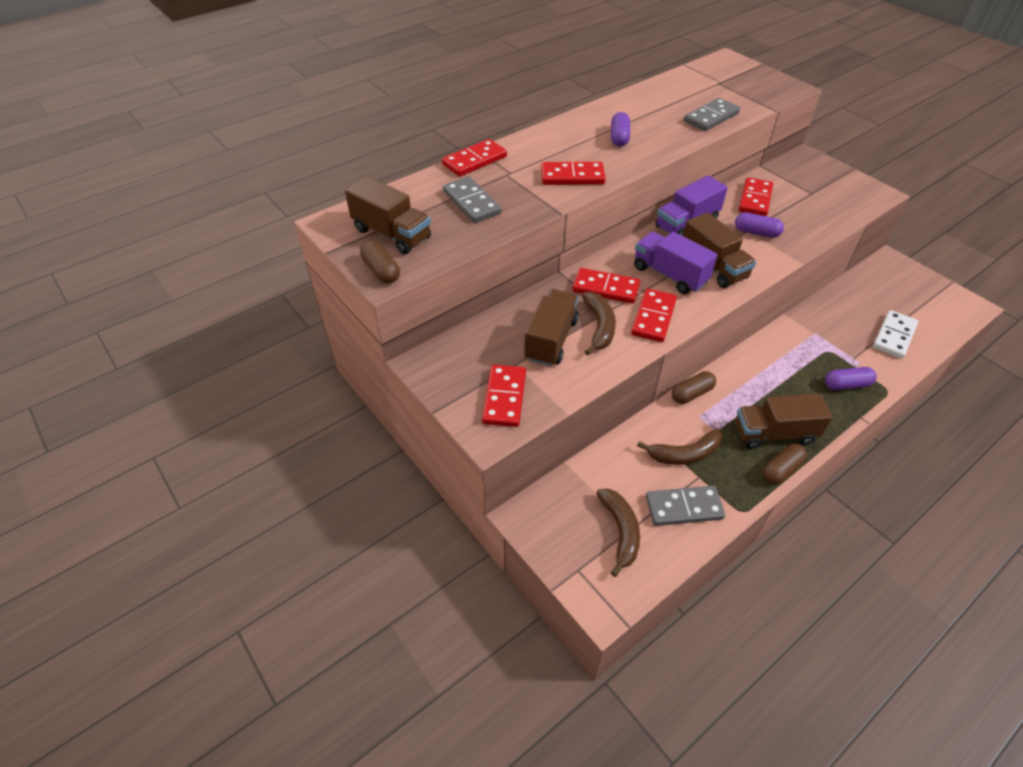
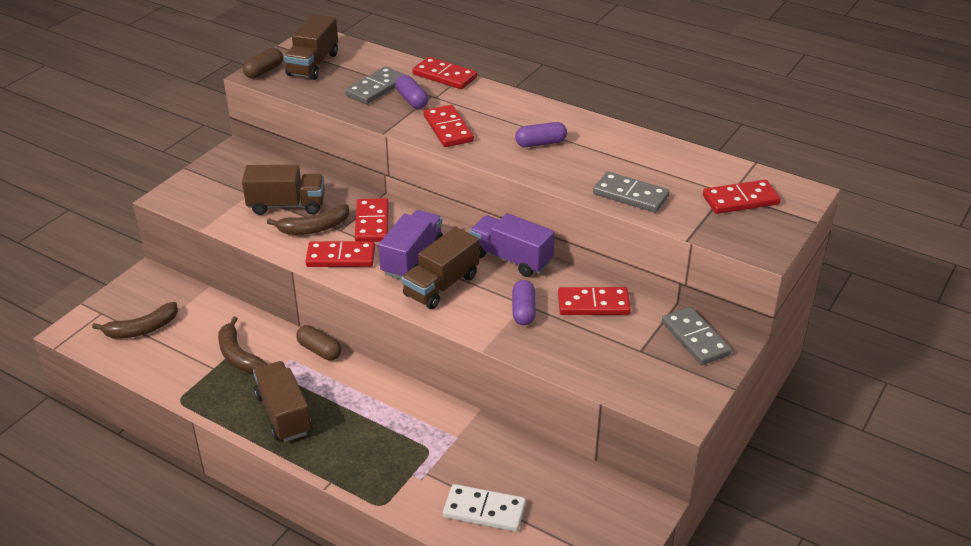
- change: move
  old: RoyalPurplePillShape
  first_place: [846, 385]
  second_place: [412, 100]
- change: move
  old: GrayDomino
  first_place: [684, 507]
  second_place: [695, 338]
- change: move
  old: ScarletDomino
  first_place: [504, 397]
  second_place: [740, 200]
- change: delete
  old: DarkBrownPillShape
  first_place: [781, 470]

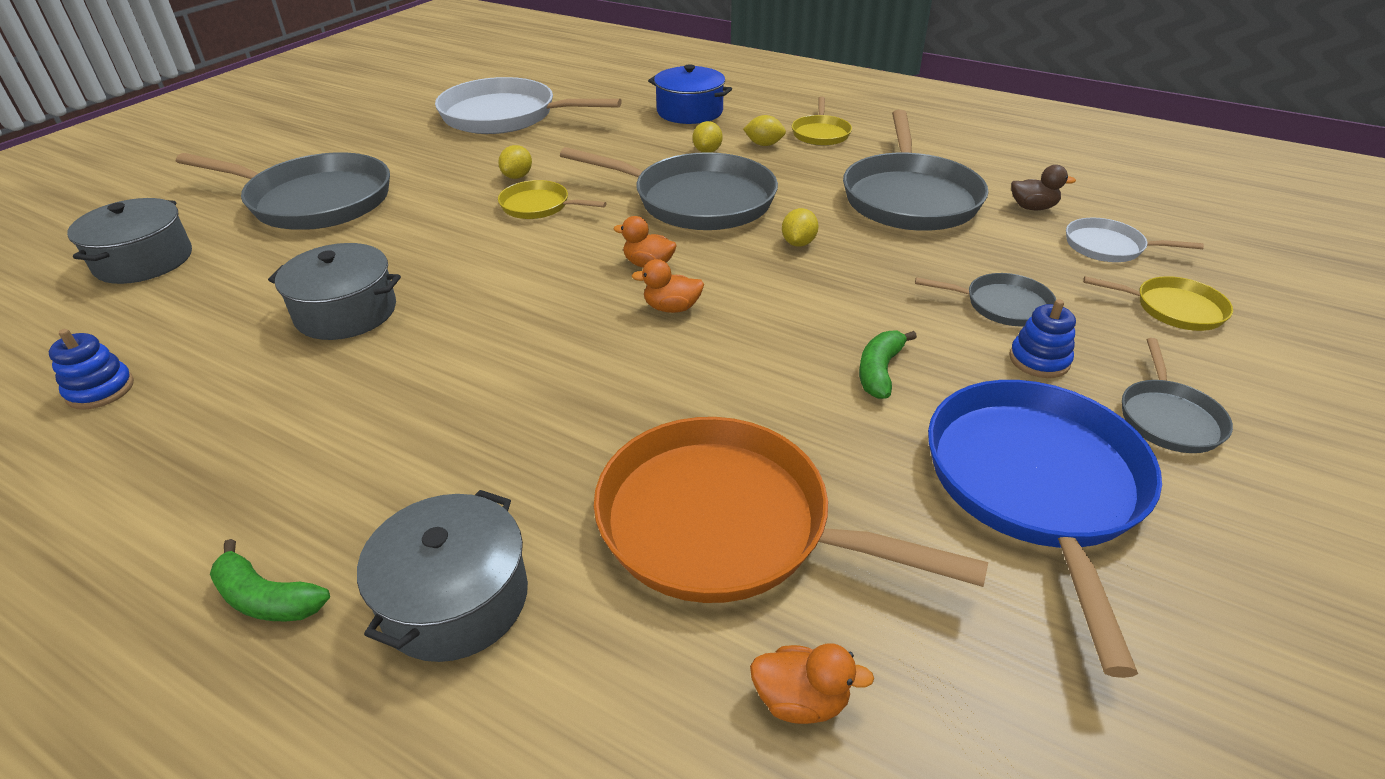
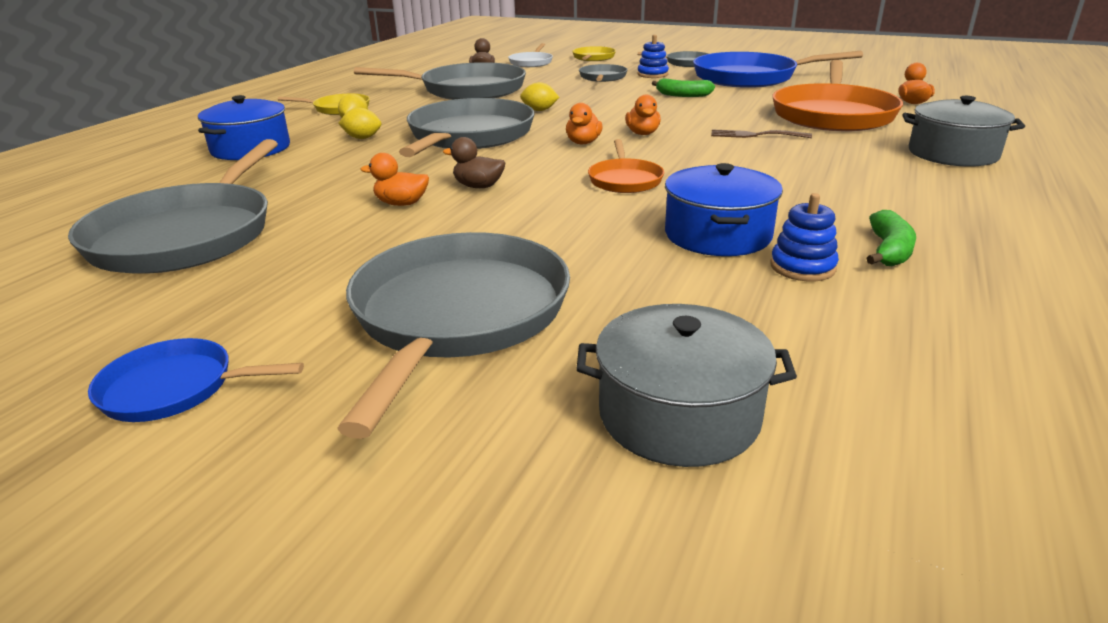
- change: recolor
  old: WhiteFryingPan
  new: GrayFryingPan
  first_place: [504, 116]
  second_place: [187, 235]
- change: insert
  new: BlueFryingPan
  second_place: [174, 388]
- change: replace
  old: YellowCitrusFruit
  new: OrangeColouredDuck
  first_place: [517, 176]
  second_place: [401, 204]
- change: replace
  old: YellowFryingPan
  new: DarkBrownDuck
  first_place: [538, 206]
  second_place: [478, 186]
- change: insert
  new: OrangeColouredFryingPan
  second_place: [625, 180]
- change: recolor
  old: GrayCookingPot
  new: BlueCookingPot
  first_place: [346, 312]
  second_place: [717, 235]
- change: insert
  new: DarkBrownDinnerFork
  second_place: [755, 135]
- change: move
  old: BlueStackingToy
  first_place: [100, 390]
  second_place: [802, 267]
- change: move
  old: LeafGreenBanana
  first_place: [267, 598]
  second_place: [889, 250]

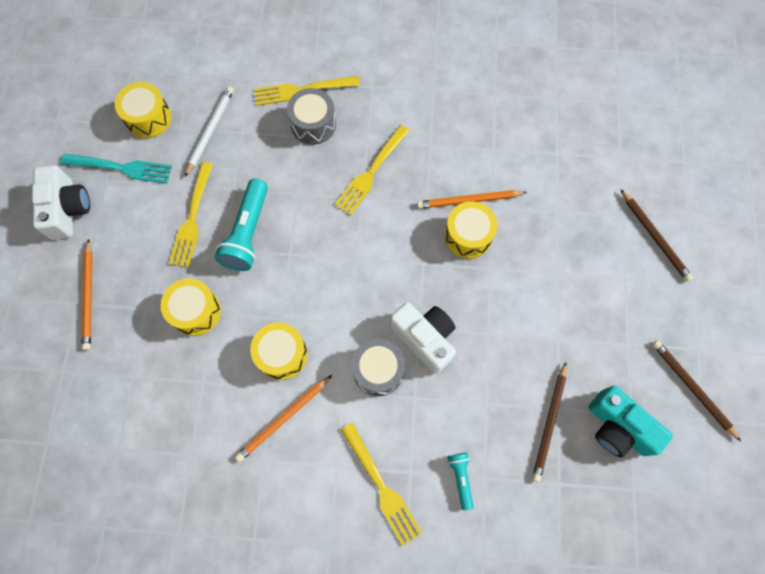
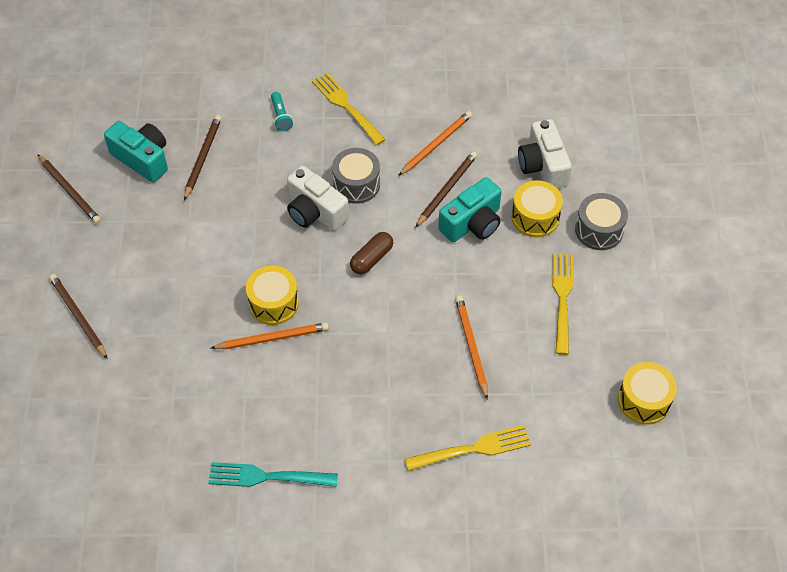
- change: move
  old: TurquoiseDinnerFork
  first_place: [121, 168]
  second_place: [267, 476]
- change: insert
  new: DarkBrownPillShape
  second_place: [371, 258]
- change: replace
  old: YellowDrum
  new: DarkBrownPencil
  first_place: [282, 354]
  second_place: [446, 190]
- change: insert
  new: TurquoiseCompactCamera
  second_place: [472, 223]
- change: move
  old: OrangeColouredPencil
  first_place: [89, 296]
  second_place: [471, 346]
- change: move
  old: WhiteCompactCamera
  first_place: [67, 209]
  second_place: [543, 166]
- change: move
  old: GrayDrum
  first_place: [313, 124]
  second_place: [599, 230]
- change: delete
  old: WhitePencil
  first_place: [210, 131]
- change: delete
  old: TurquoiseTorch
  first_place: [247, 233]
- change: delete
  old: YellowDinnerFork
  first_place: [371, 173]

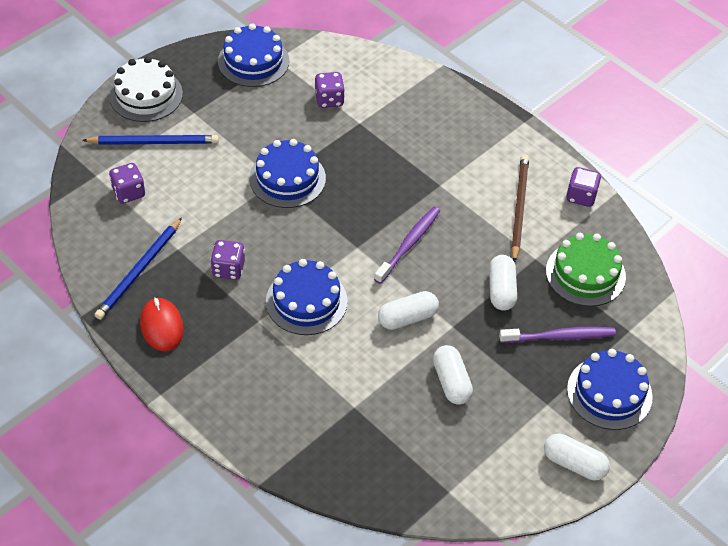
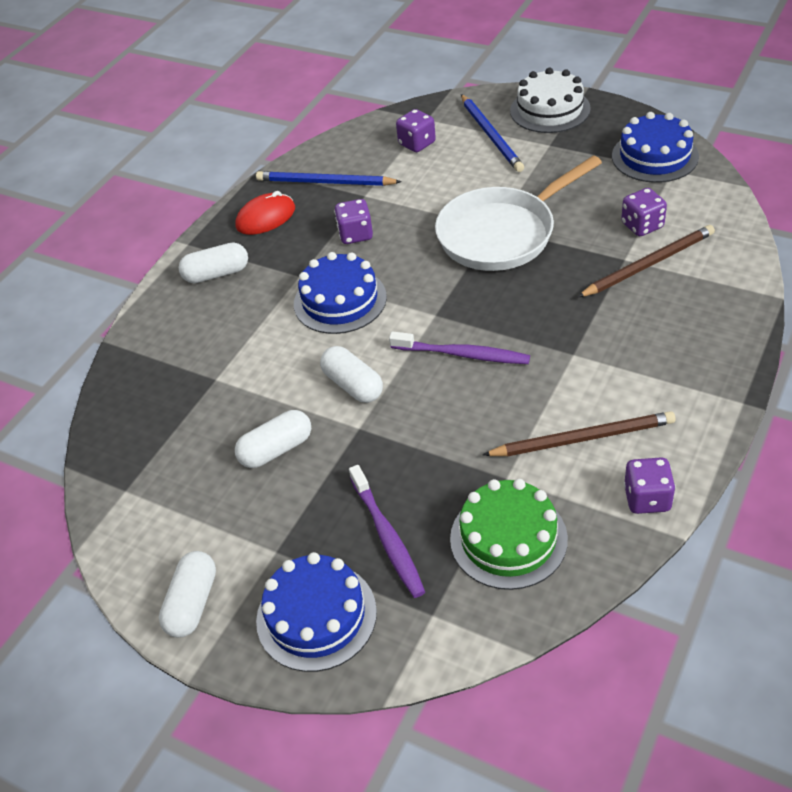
- change: move
  old: WhitePillShape
  first_place: [501, 290]
  second_place: [216, 274]
- change: replace
  old: BlueGateau
  new: WhiteFryingPan
  first_place: [287, 178]
  second_place: [502, 233]
- change: insert
  new: DarkBrownPencil
  second_place: [649, 264]

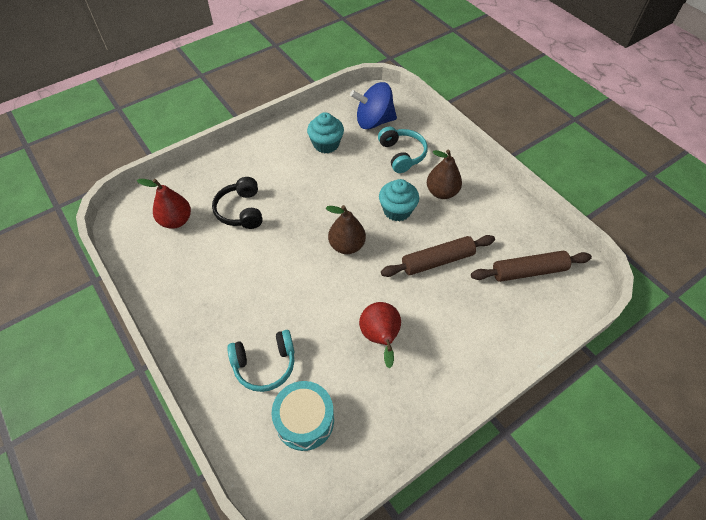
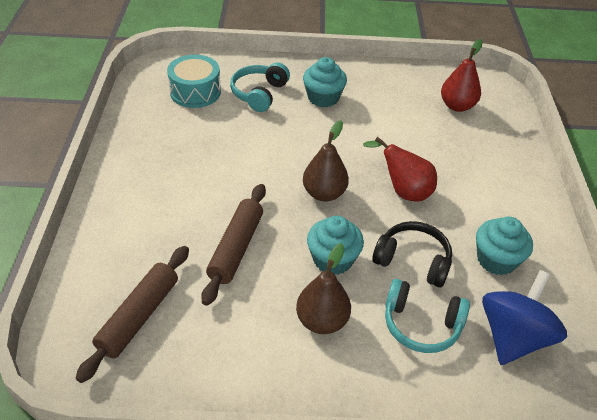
- change: insert
  new: TurquoiseMuffin
  second_place: [323, 98]
- change: move
  old: ScarletToyPear
  first_place: [380, 338]
  second_place: [403, 191]
- change: move
  old: EbonyOverEarHeadphones
  first_place: [241, 210]
  second_place: [413, 261]

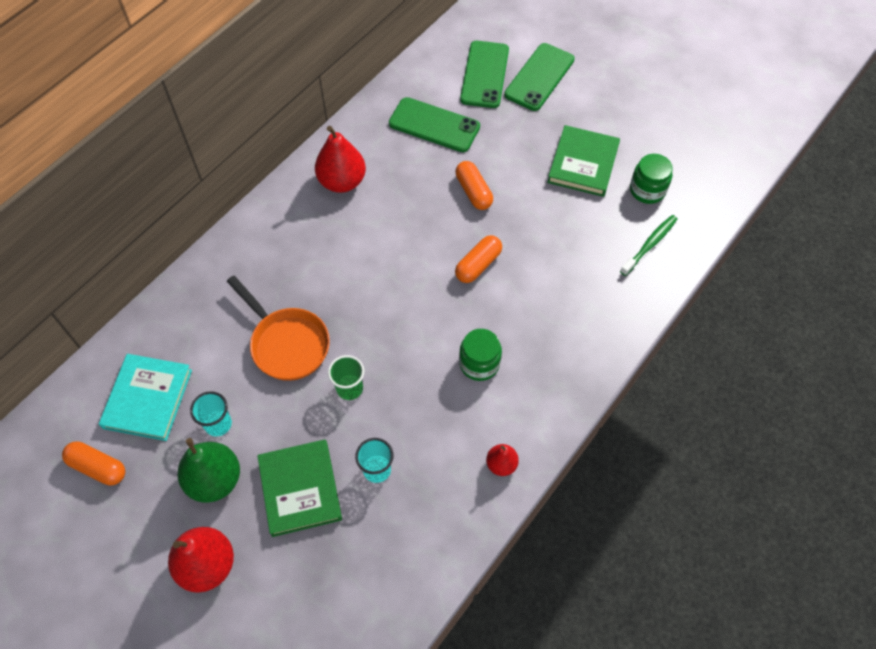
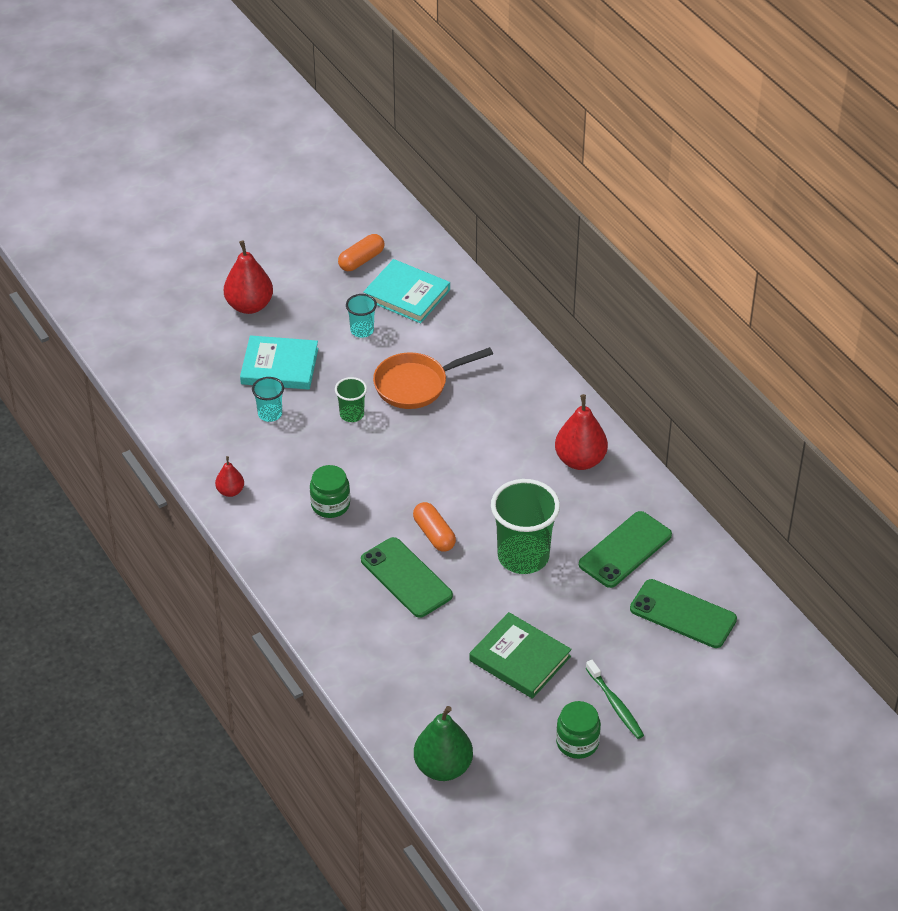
- change: recolor
  old: LeafGreenHardback
  new: TurquoiseHardback
  first_place: [300, 489]
  second_place: [279, 366]
- change: move
  old: LeafGreenSmartphone
  first_place: [539, 77]
  second_place: [406, 578]
- change: move
  old: LeafGreenToyPear
  first_place: [215, 480]
  second_place: [443, 767]
- change: replace
  old: OrangeColouredPillShape
  new: LeafGreenBeaker
  first_place: [473, 192]
  second_place: [523, 556]
- change: move
  old: LeafGreenJar
  first_place: [647, 190]
  second_place: [577, 742]
- change: move
  old: LeafGreenToothBrush
  first_place: [649, 245]
  second_place: [615, 704]

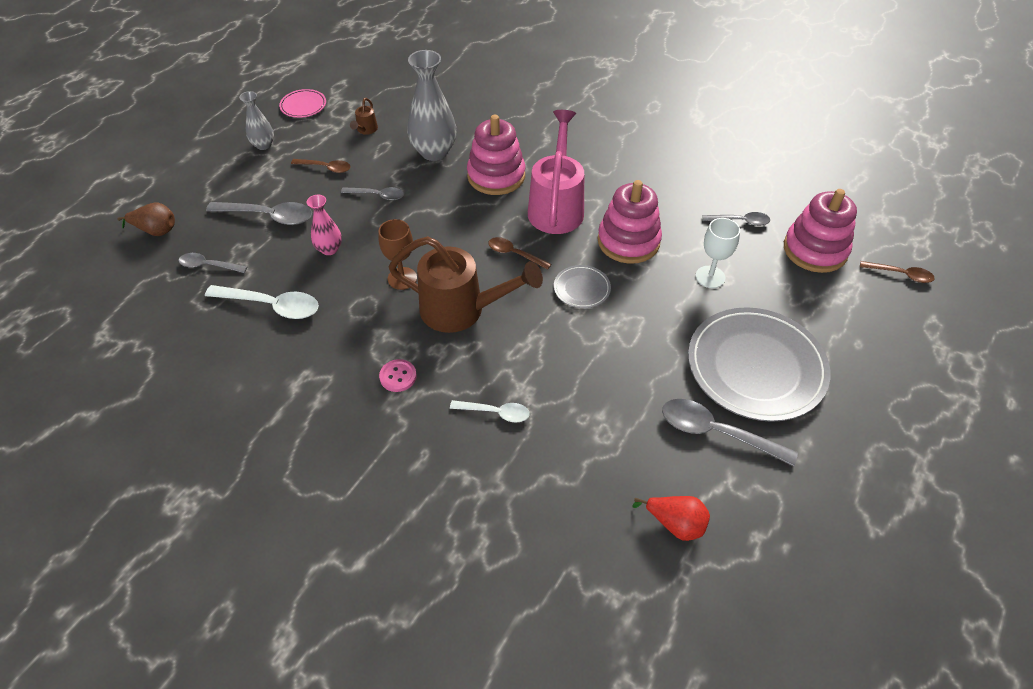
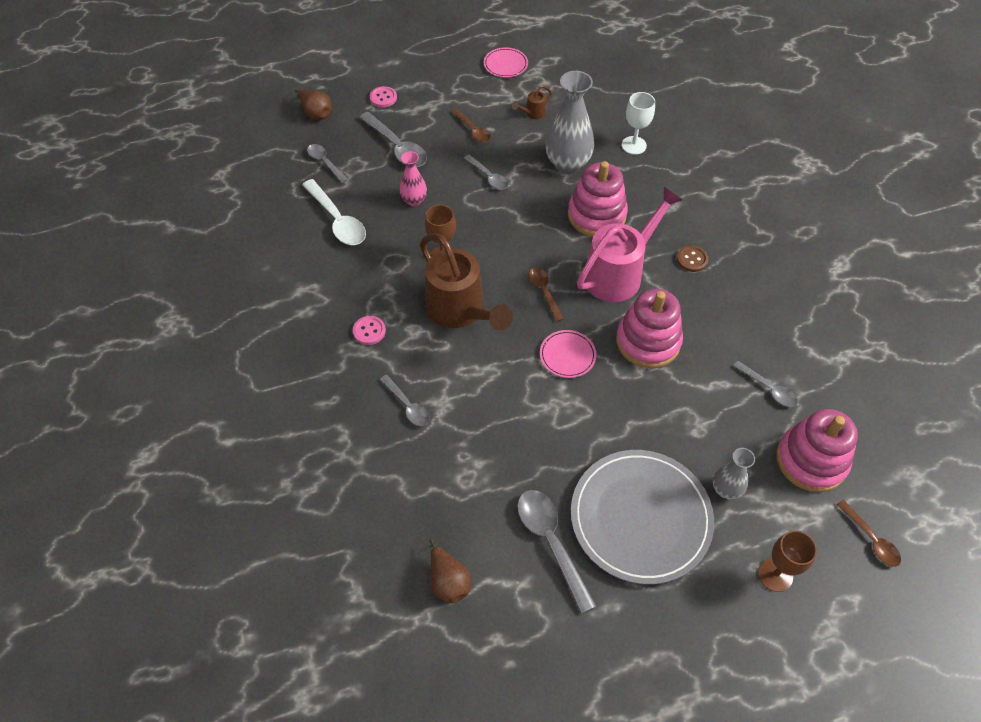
- change: insert
  new: RosyButton
  second_place: [383, 98]
- change: recolor
  old: WhiteTeaspoon
  new: GrayTeaspoon
  first_place: [495, 412]
  second_place: [407, 405]
- change: recolor
  old: ScarletToyPear
  new: DarkBrownToyPear
  first_place: [675, 524]
  second_place: [448, 581]
- change: recolor
  old: GrayFlatDish
  new: RosyFlatDish
  first_place: [582, 288]
  second_place: [567, 355]
- change: move
  old: WhiteWineGlass
  first_place: [710, 277]
  second_place: [633, 145]
- change: insert
  new: DarkBrownButton
  second_place: [692, 259]
- change: move
  old: GrayVase
  first_place: [263, 145]
  second_place: [726, 489]
- change: insert
  new: DarkBrownWineGlass
  second_place: [775, 575]

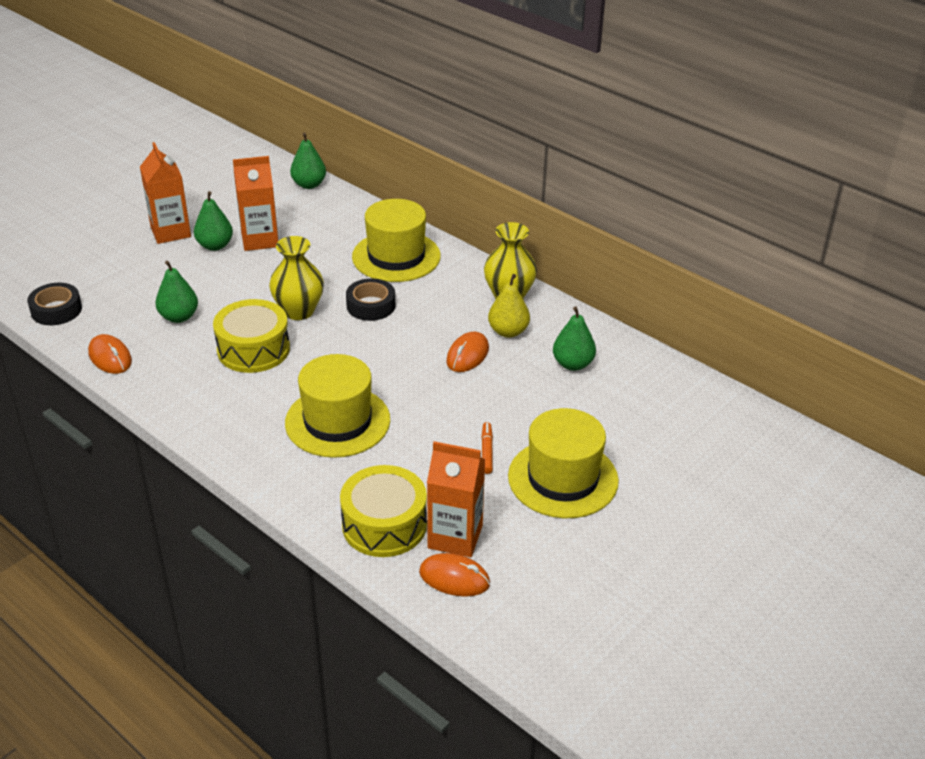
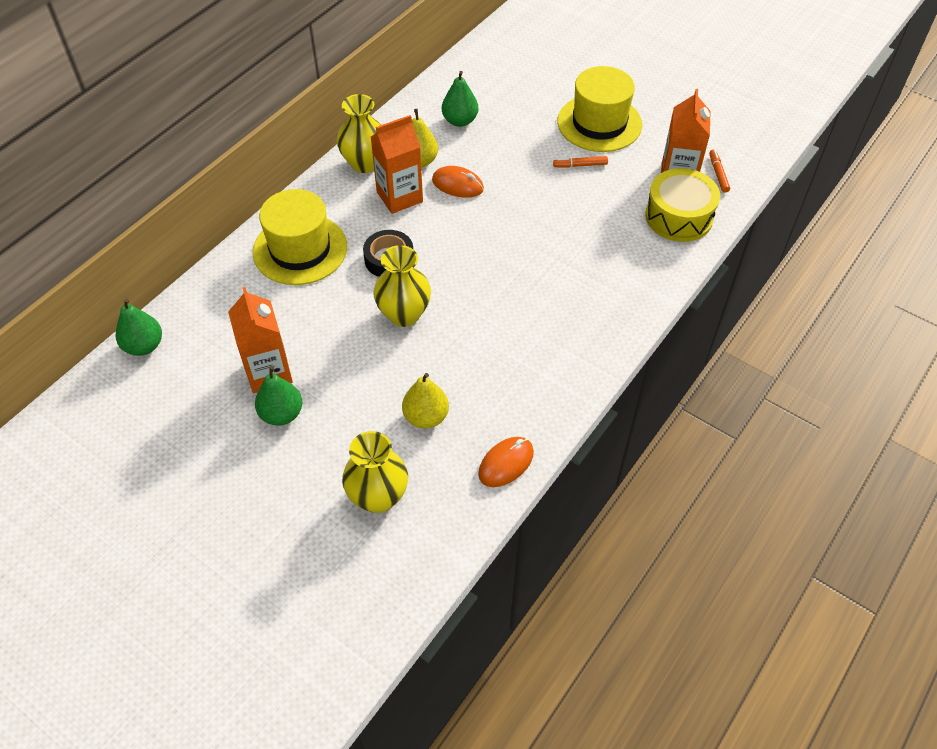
- change: insert
  new: YellowVase
  second_place: [378, 497]
- change: move
  old: OrangeColouredJuiceCarton
  first_place: [170, 232]
  second_place: [399, 197]
- change: recolor
  old: LeafGreenToyPear
  new: YellowToyPear
  first_place: [179, 317]
  second_place: [426, 417]
- change: replace
  old: OrangeColouredPcMouse
  new: OrangeColouredMarkerPen
  first_place: [454, 578]
  second_place: [718, 174]
- change: delete
  old: EbonyTape
  first_place: [56, 310]
- change: delete
  old: YellowDrum
  first_place: [253, 349]
- change: delete
  old: YellowTallHat
  first_place: [337, 421]

